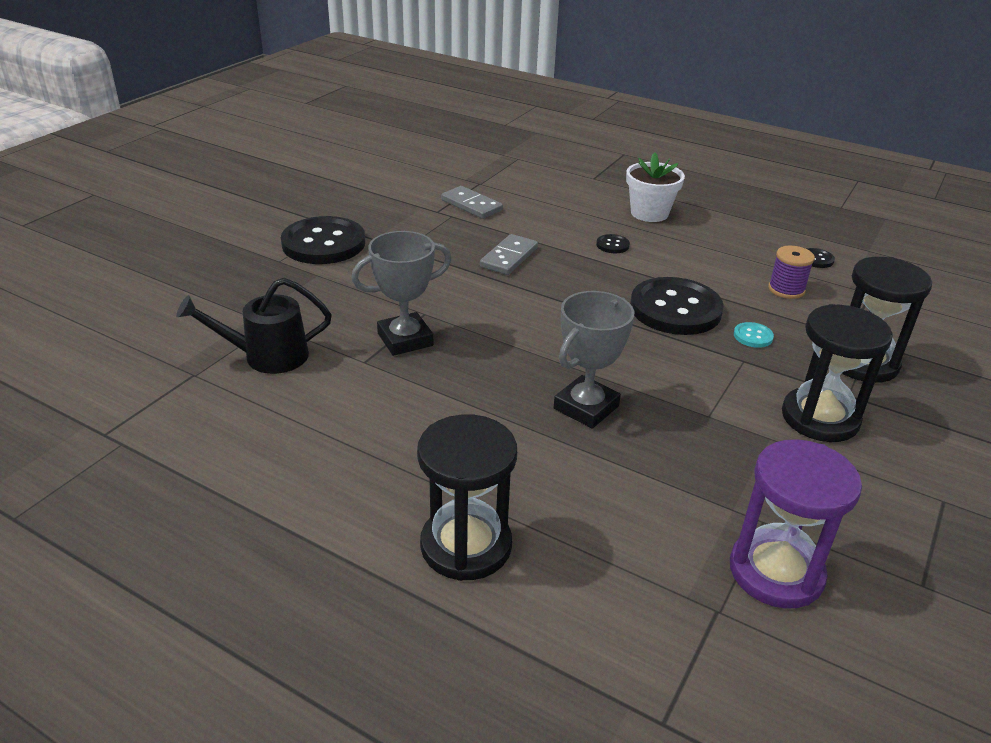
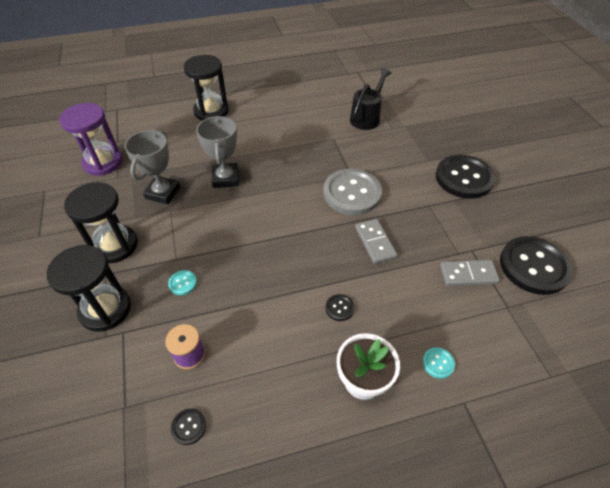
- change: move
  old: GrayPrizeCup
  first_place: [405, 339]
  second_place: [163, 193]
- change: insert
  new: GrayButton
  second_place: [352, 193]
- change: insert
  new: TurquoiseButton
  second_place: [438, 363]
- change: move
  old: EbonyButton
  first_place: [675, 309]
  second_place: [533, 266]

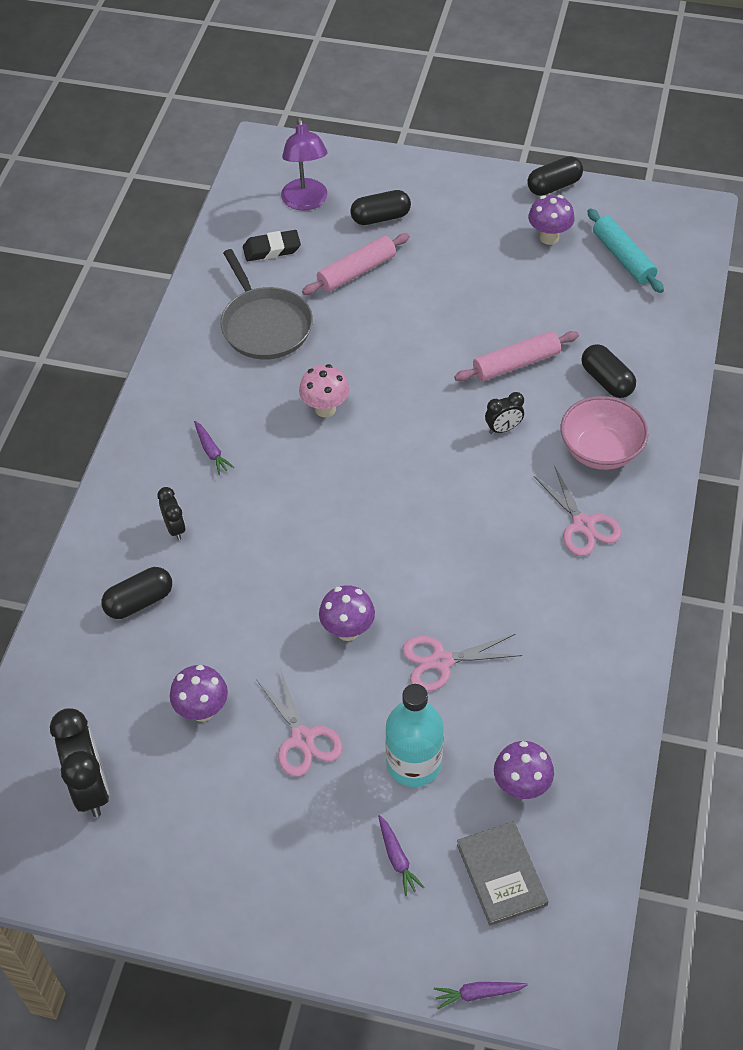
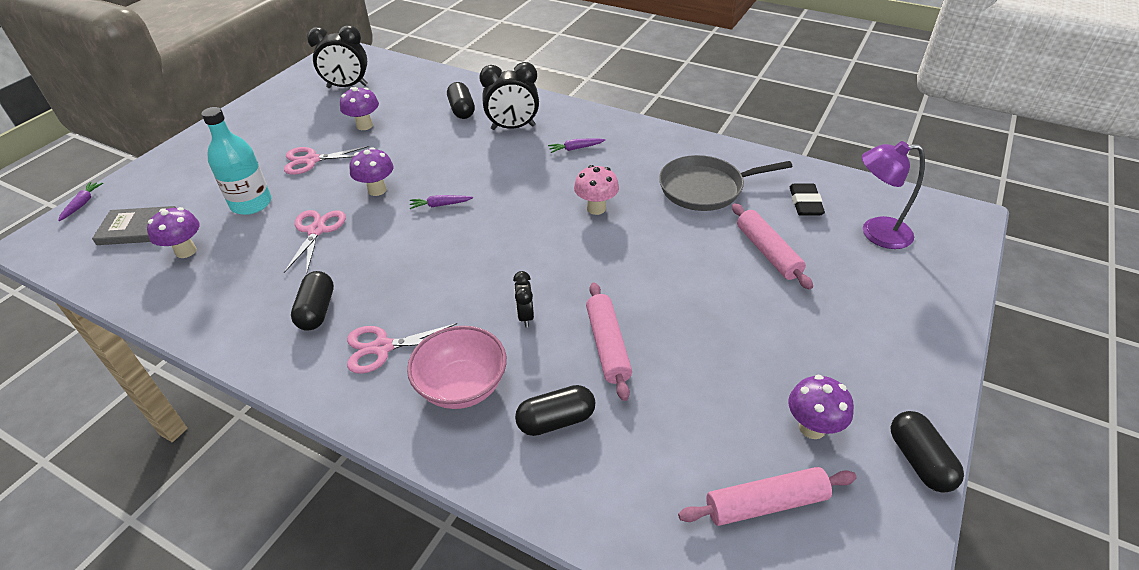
- change: move
  old: EbonyPillShape
  first_place: [380, 218]
  second_place: [317, 311]
- change: move
  old: RoyalPurpleRootVegetable
  first_place: [397, 858]
  second_place: [440, 205]
- change: resize
  old: EbonyClock
  first_place: [175, 528]
  second_place: [513, 127]
  factor: 1.88
- change: recolor
  old: TurquoiseRollingPin
  new: RosyRollingPin
  first_place: [623, 258]
  second_place: [765, 504]

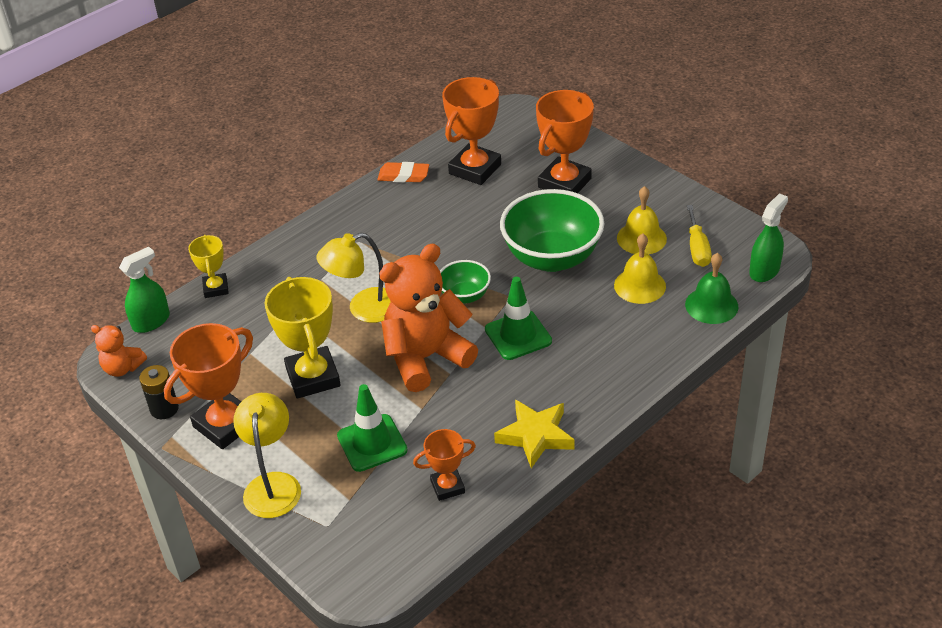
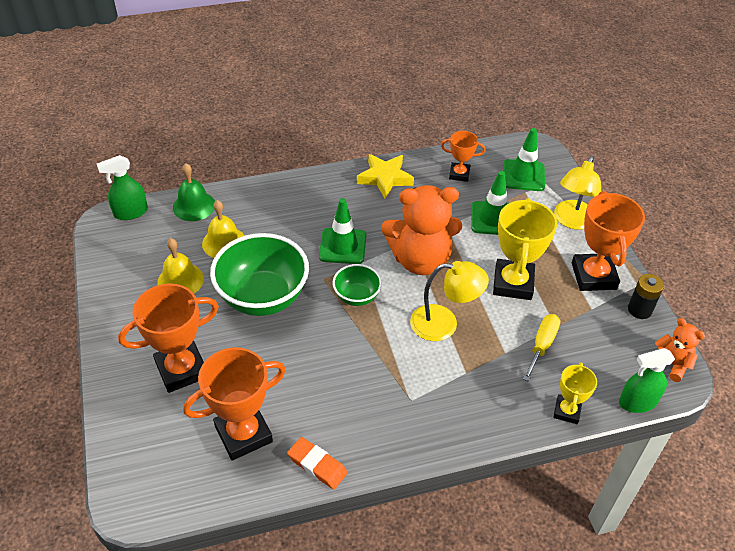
- change: insert
  new: LeafGreenSafetyCone
  second_place: [523, 175]
- change: move
  old: YellowFlatScrewdriver
  first_place: [697, 248]
  second_place: [542, 345]
- change: rotate
  old: OrangeColouredPrizeCup
  first_place: [225, 425]
  second_place: [593, 276]
  degrees: -75

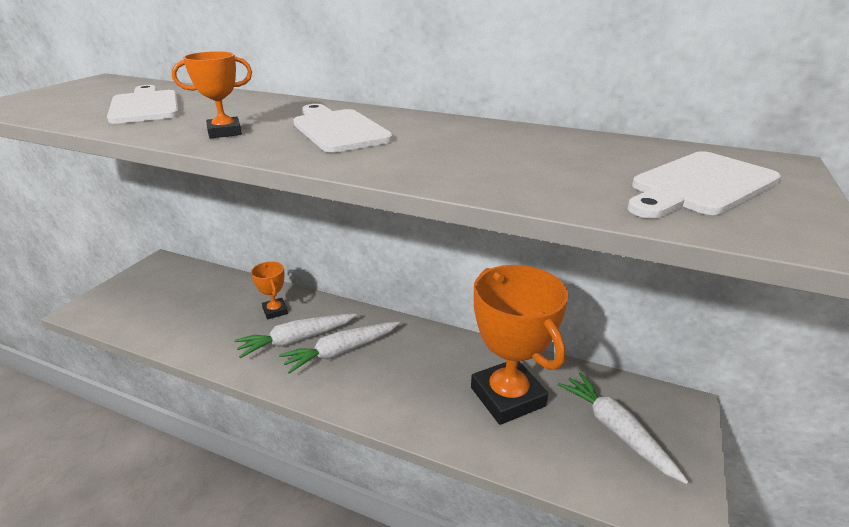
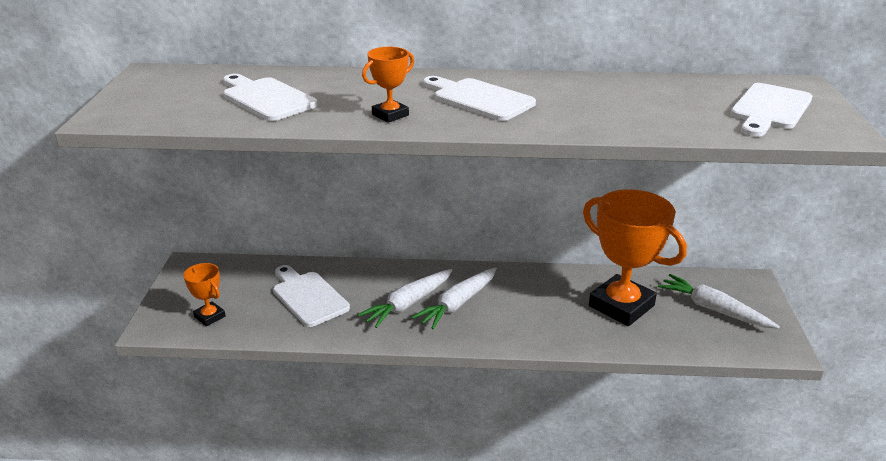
- change: move
  old: OrangeColouredPrizeCup
  first_place: [275, 311]
  second_place: [210, 316]
- change: insert
  new: WhiteCuttingBoard
  second_place: [308, 297]

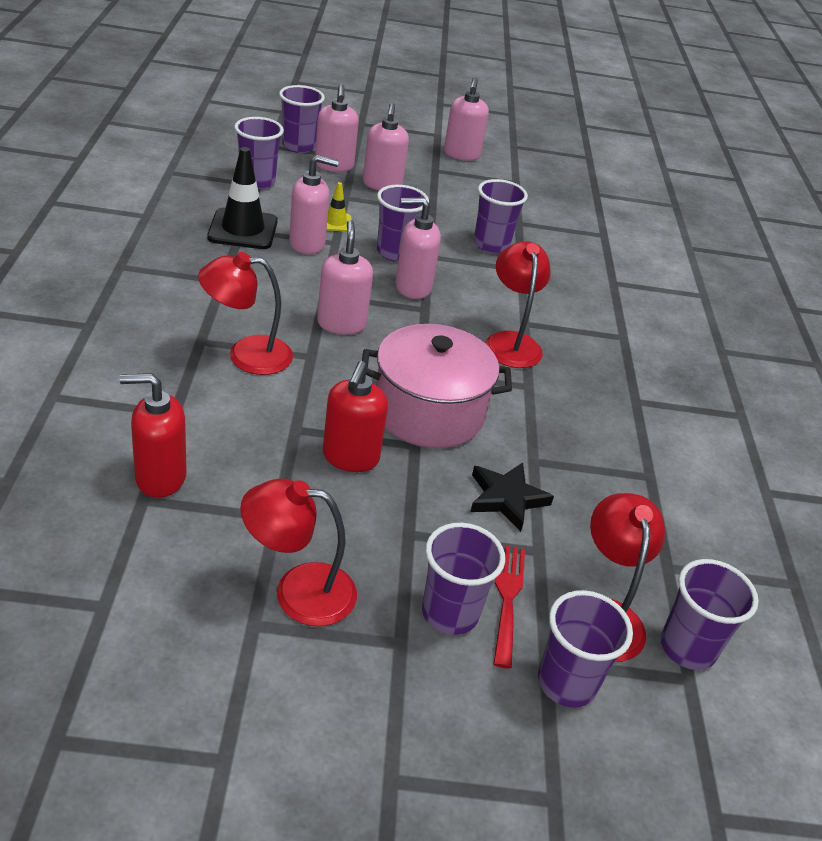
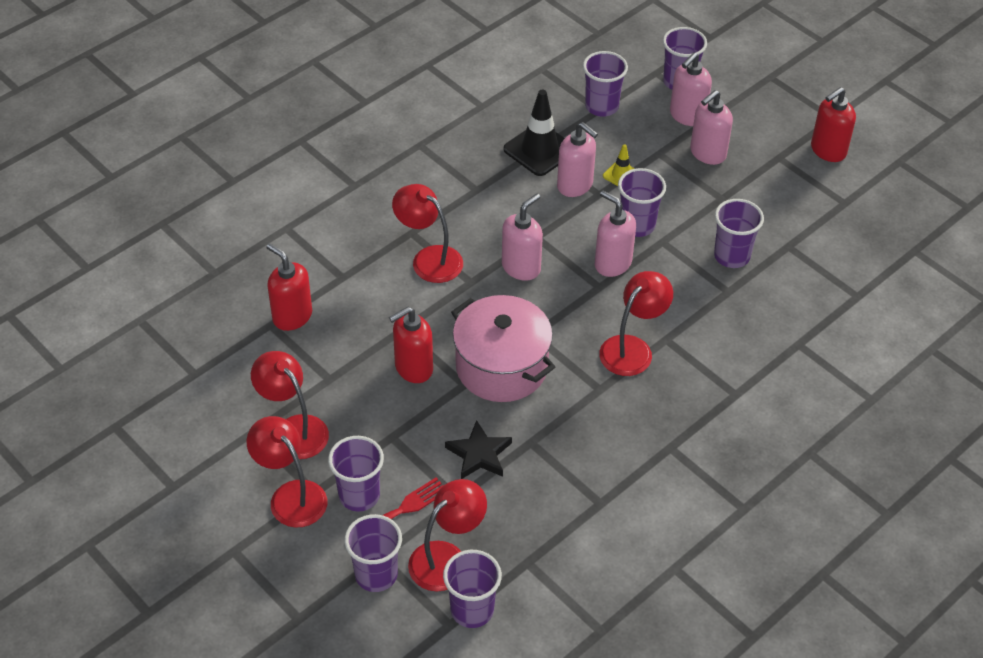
- change: insert
  new: ScarletDeskLamp
  second_place: [291, 495]
- change: recolor
  old: RosySoapDispenser
  new: ScarletSoapDispenser
  first_place: [461, 155]
  second_place: [828, 150]

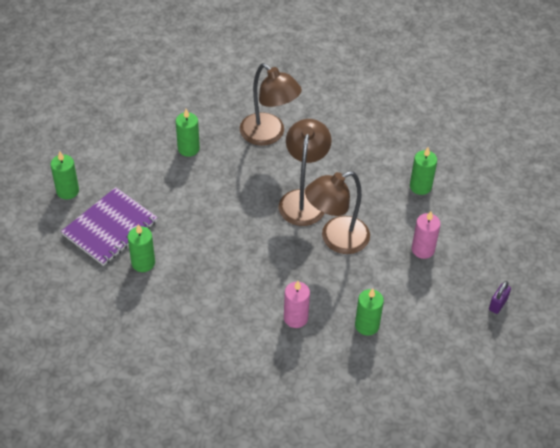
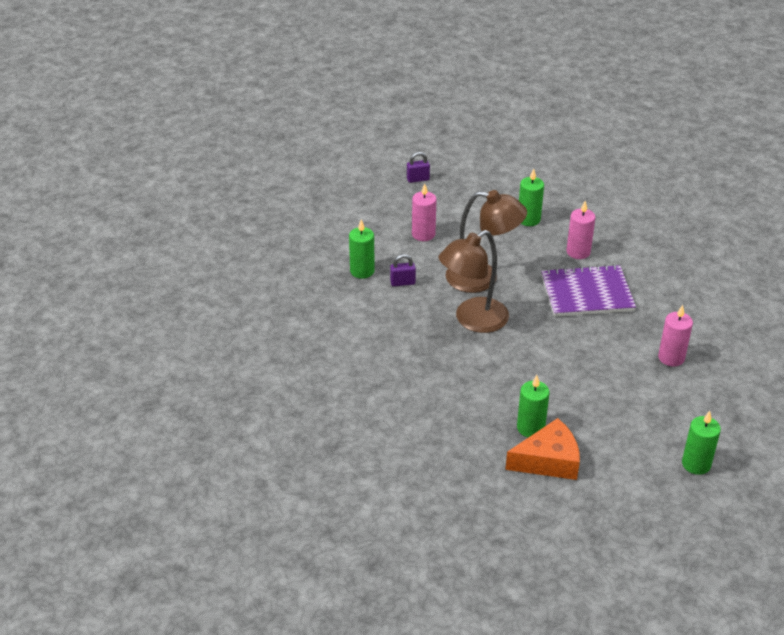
- change: insert
  new: RoyalPurpleSmallLock
  second_place: [402, 282]
- change: insert
  new: OrangeColouredCheeseWedge
  second_place: [548, 461]
- change: move
  old: RoyalPurpleExerciseBook
  first_place: [110, 228]
  second_place: [587, 293]
- change: recolor
  old: LeafGreenWaxCandle
  new: RosyWaxCandle
  first_place: [143, 263]
  second_place: [671, 357]
- change: delete
  old: DarkBrownDeskLamp
  first_place: [268, 135]

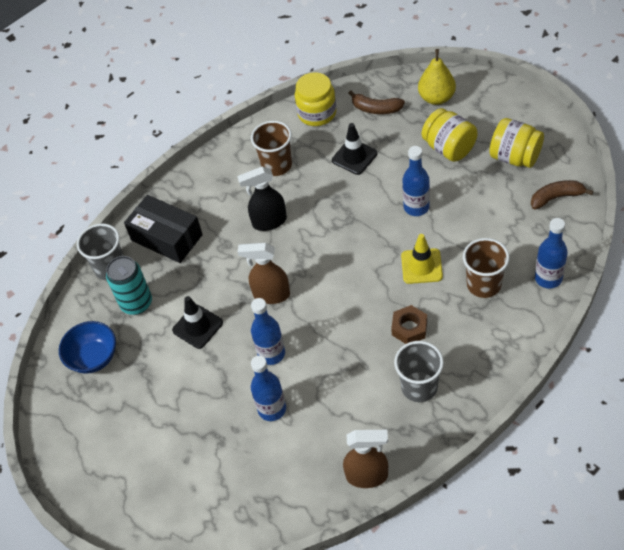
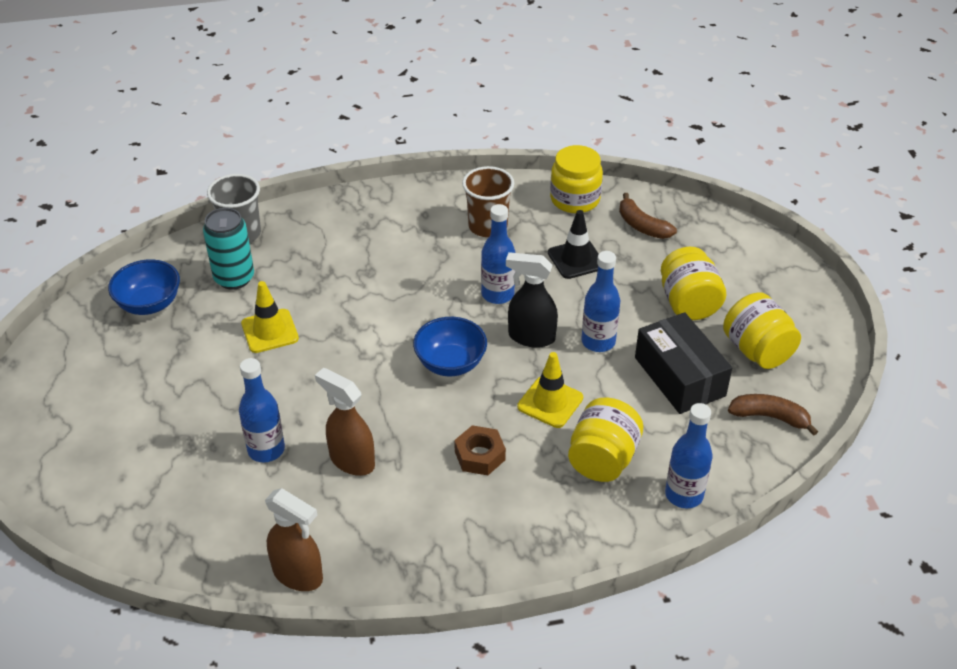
- change: recolor
  old: EbonySafetyCone
  new: YellowSafetyCone
  first_place: [197, 326]
  second_place: [270, 331]
- change: move
  old: DarkBrownSprayBottle
  first_place: [271, 295]
  second_place: [351, 460]
- change: insert
  new: BlueServingBowl
  second_place: [450, 363]
- change: move
  old: BlueFlask
  first_place: [271, 353]
  second_place: [497, 294]
- change: move
  old: EbonySprayBottle
  first_place: [269, 222]
  second_place: [531, 337]
- change: replace
  old: DarkBrownBeaker
  new: YellowJar
  first_place: [484, 284]
  second_place: [602, 459]
- change: move
  old: EbonyBox
  first_place: [167, 237]
  second_place: [679, 376]
- change: delete
  old: GrayBeaker
  first_place: [419, 387]
- change: delete
  old: YellowToyPear
  first_place: [436, 98]

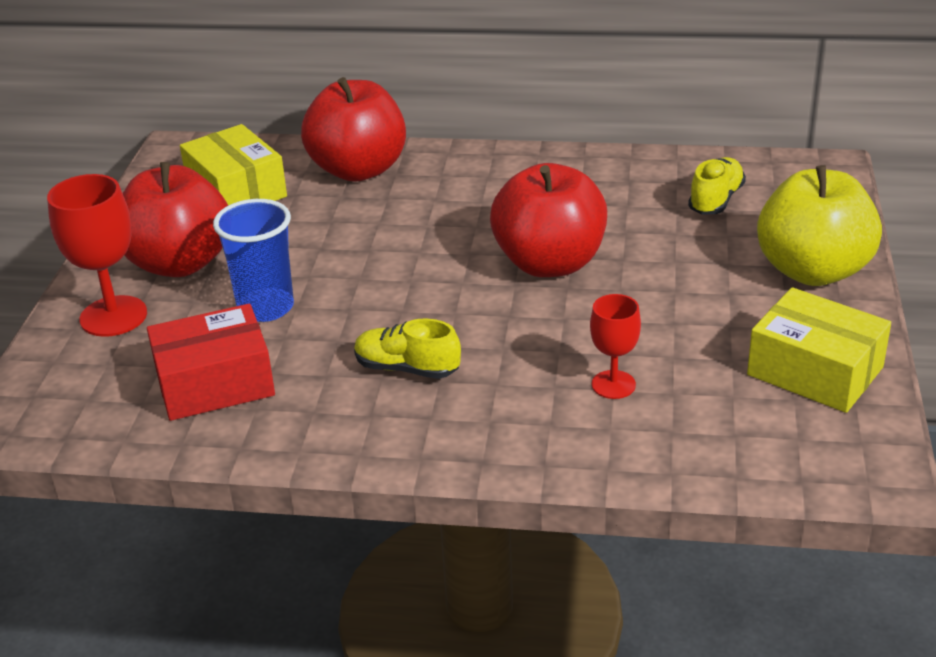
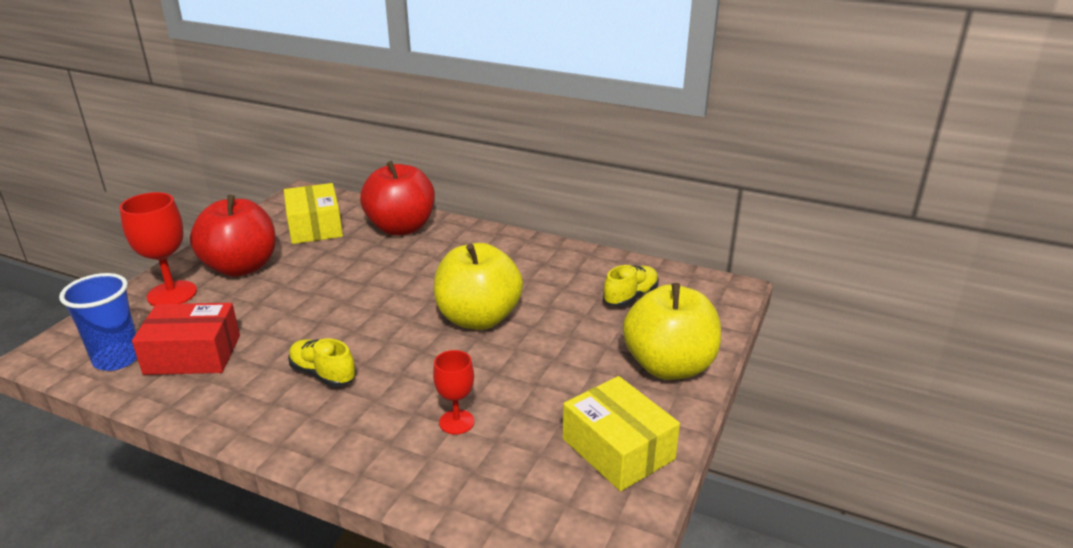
- change: move
  old: BlueBeaker
  first_place: [266, 307]
  second_place: [117, 359]
- change: recolor
  old: ScarletApple
  new: YellowApple
  first_place: [549, 263]
  second_place: [478, 318]

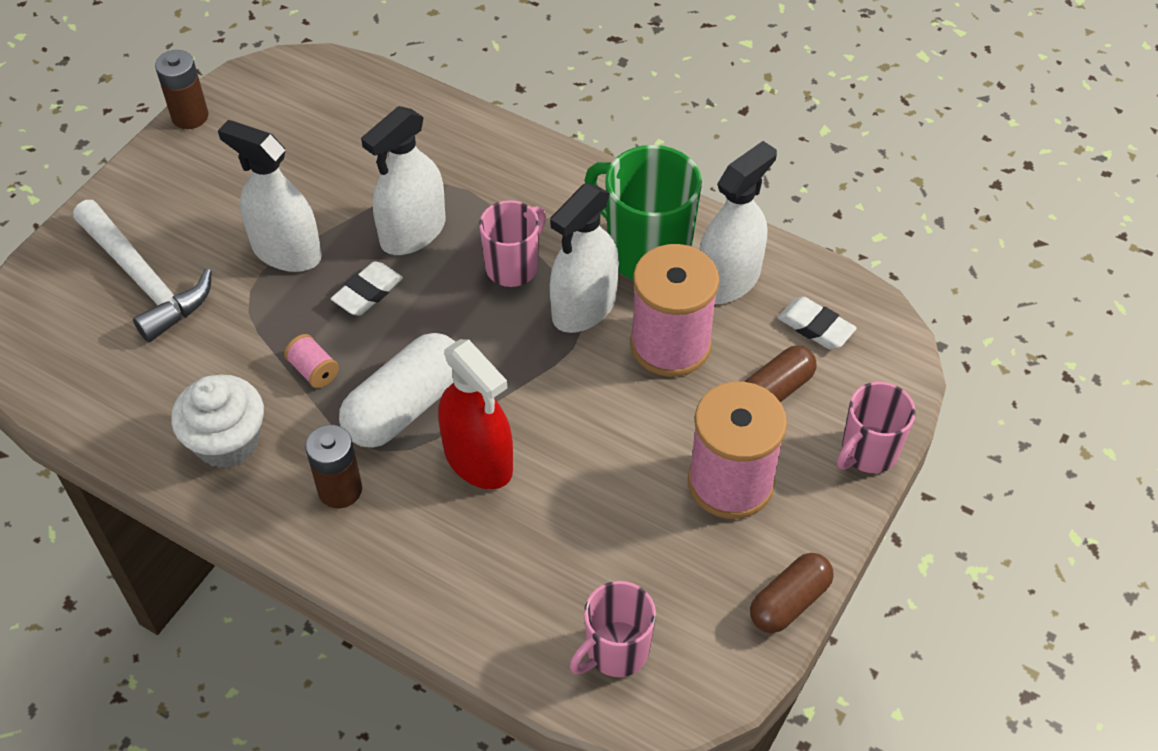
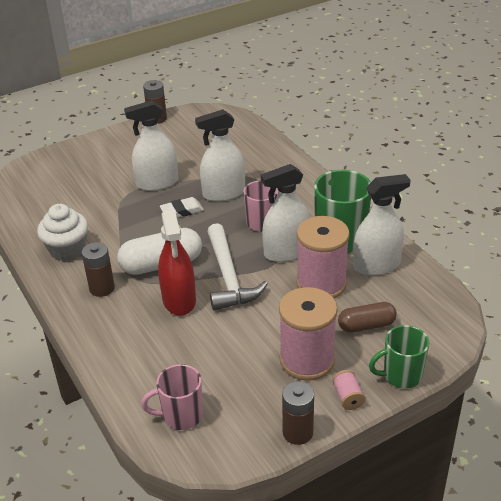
- change: rotate
  old: WhiteSprayBottle
  first_place: [286, 252]
  second_place: [157, 183]
  degrees: -75
- change: move
  old: WhiteHammer
  first_place: [144, 280]
  second_place: [228, 277]
- change: replace
  old: DarkBrownPillShape
  new: DarkBrownPowerCell
  first_place: [789, 602]
  second_place: [297, 432]
- change: move
  old: RosyReelOfThread
  first_place: [314, 370]
  second_place: [348, 397]
- change: recolor
  old: RosyCoffeeMug
  new: LeafGreenCoffeeMug
  first_place: [868, 452]
  second_place: [401, 375]
- change: delete
  old: WhiteEraser
  first_place: [815, 327]

